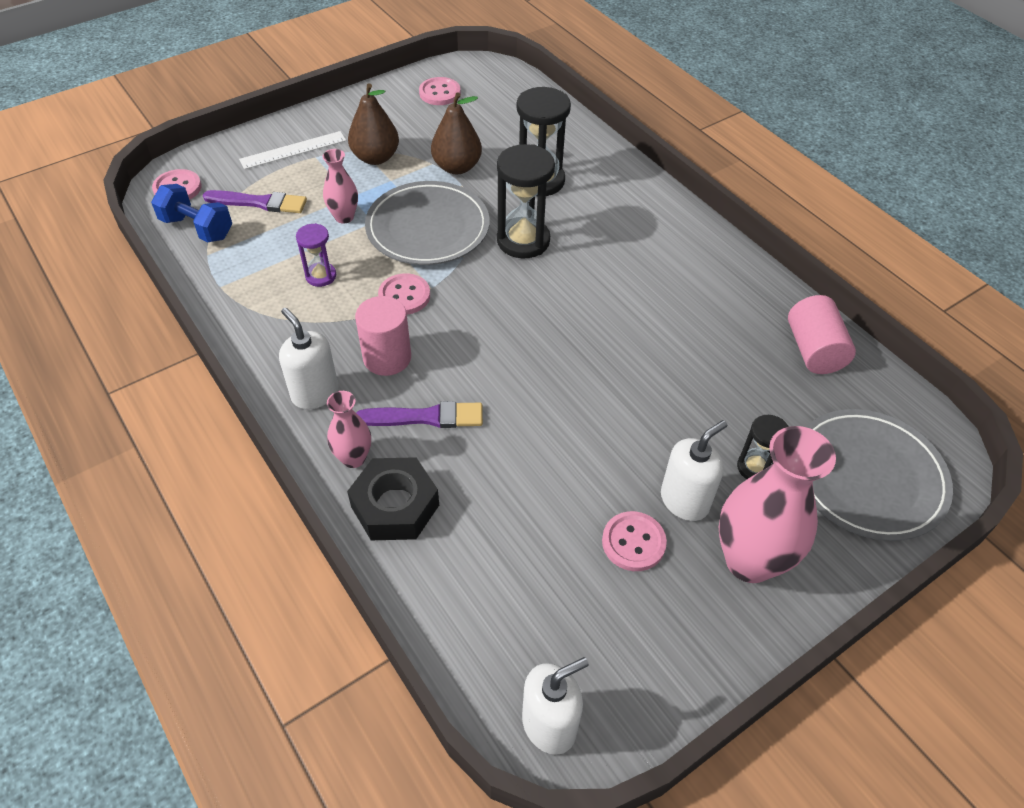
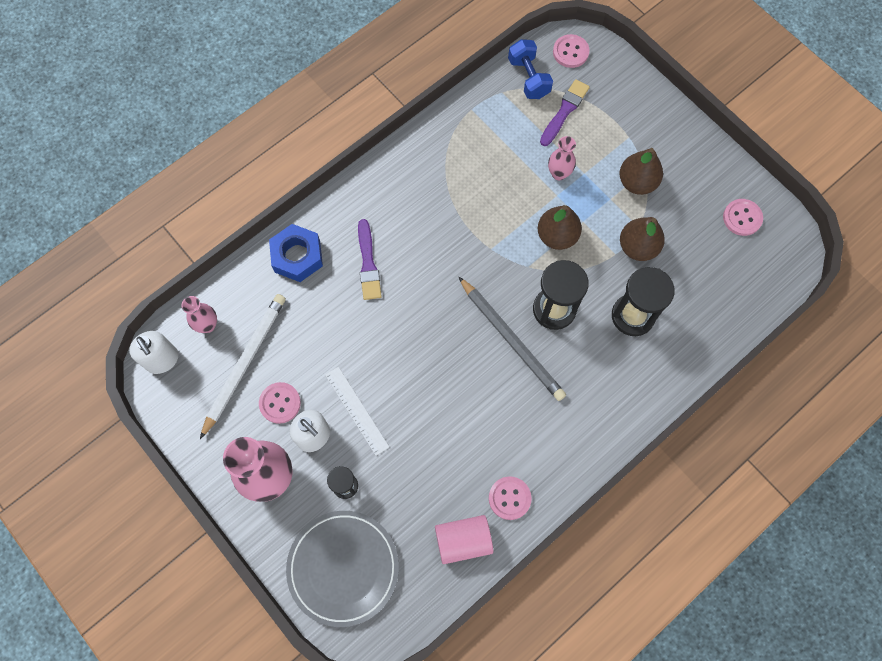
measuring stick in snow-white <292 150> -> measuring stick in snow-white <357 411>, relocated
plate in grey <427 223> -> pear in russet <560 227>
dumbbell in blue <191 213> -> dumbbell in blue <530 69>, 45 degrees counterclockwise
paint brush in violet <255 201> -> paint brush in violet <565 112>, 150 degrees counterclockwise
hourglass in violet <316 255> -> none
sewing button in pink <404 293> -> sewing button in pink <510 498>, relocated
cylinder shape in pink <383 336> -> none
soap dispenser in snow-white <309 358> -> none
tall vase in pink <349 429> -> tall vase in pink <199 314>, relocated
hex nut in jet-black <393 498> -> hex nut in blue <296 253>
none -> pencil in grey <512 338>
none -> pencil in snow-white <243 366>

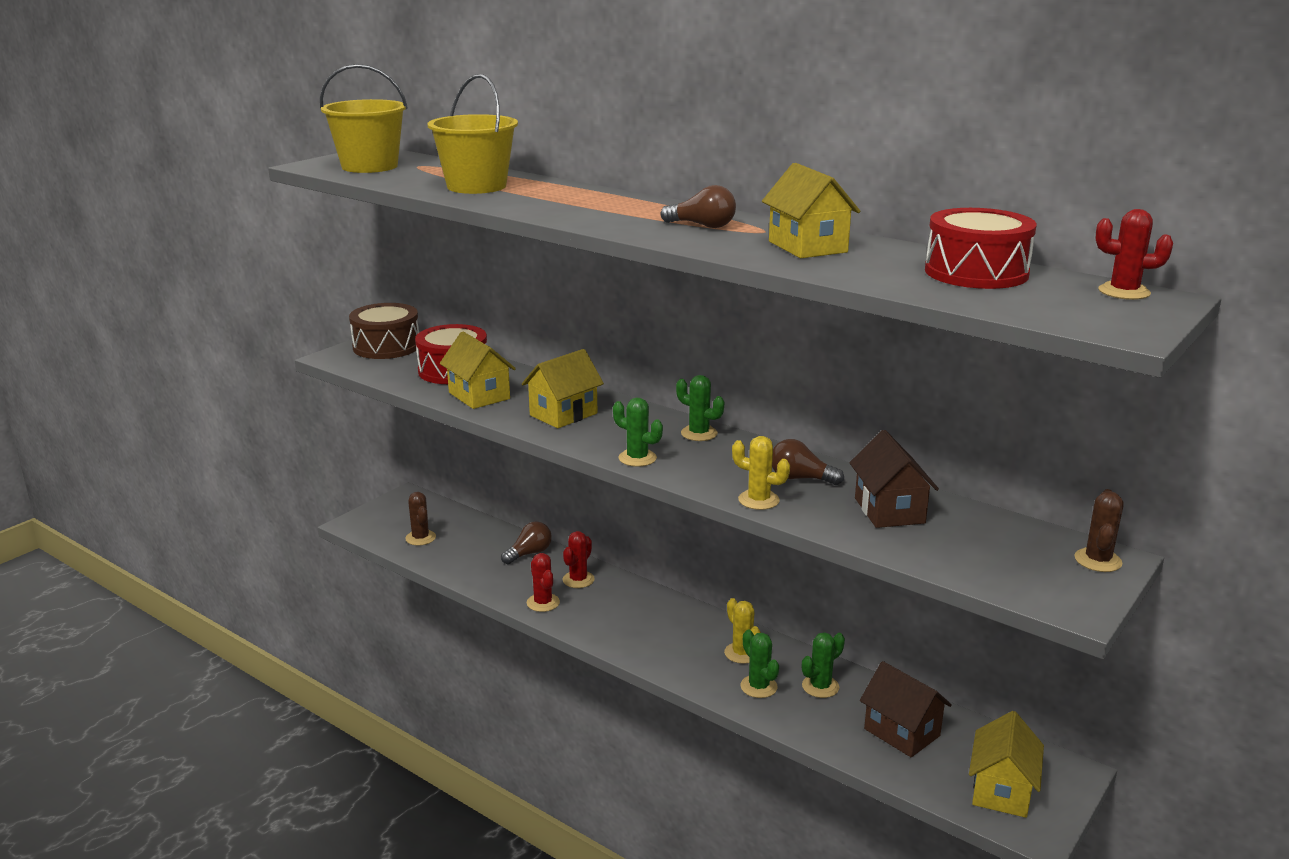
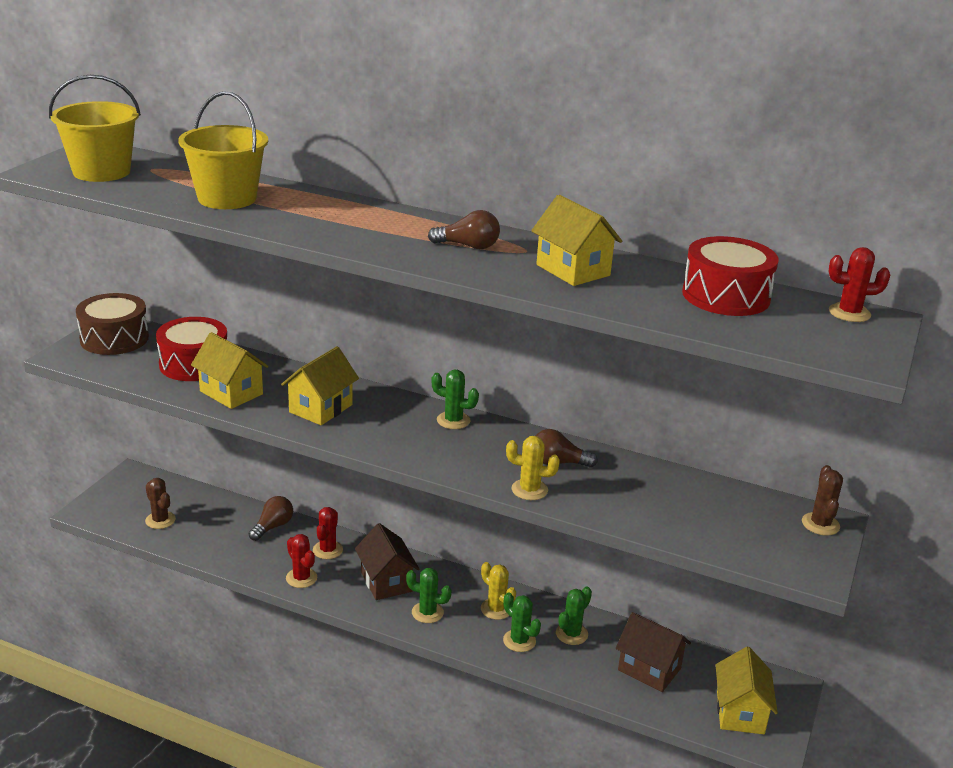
cactus in leaf-green <638 432> -> cactus in leaf-green <429 595>, relocated
cottage in russet <894 479> -> cottage in russet <387 561>, relocated

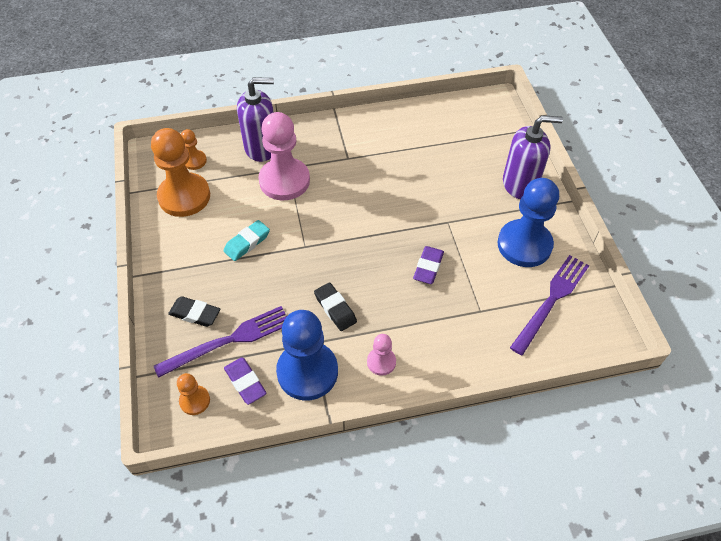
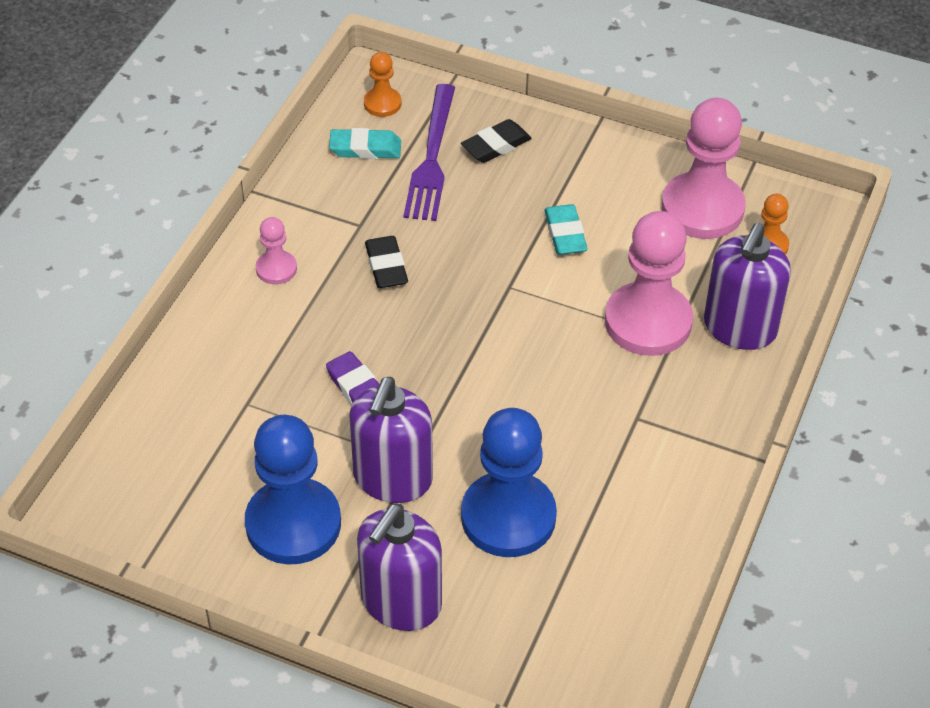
chess pawn in bright orange <180 172> -> chess pawn in pink <704 168>
dinner fork in violet <549 305> -> none
gum eraser in jet-black <335 306> -> gum eraser in jet-black <386 262>, 75 degrees clockwise
chess pawn in blue <307 355> -> chess pawn in blue <509 482>, relocated
gum eraser in violet <245 381> -> gum eraser in teal <365 143>
none -> soap dispenser in violet <391 440>

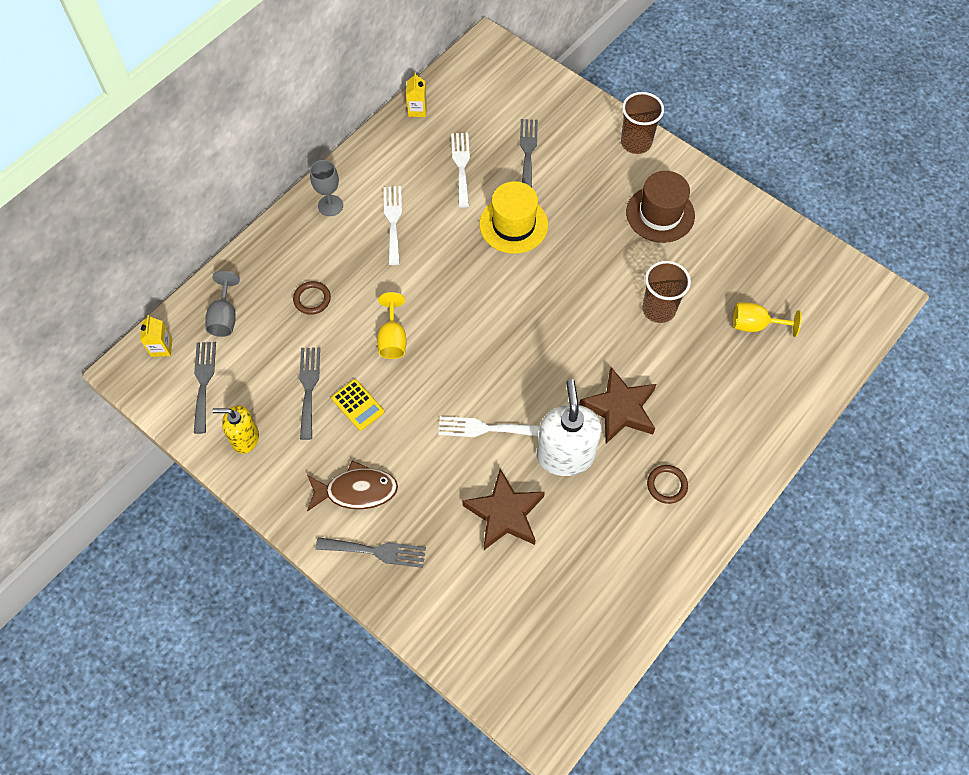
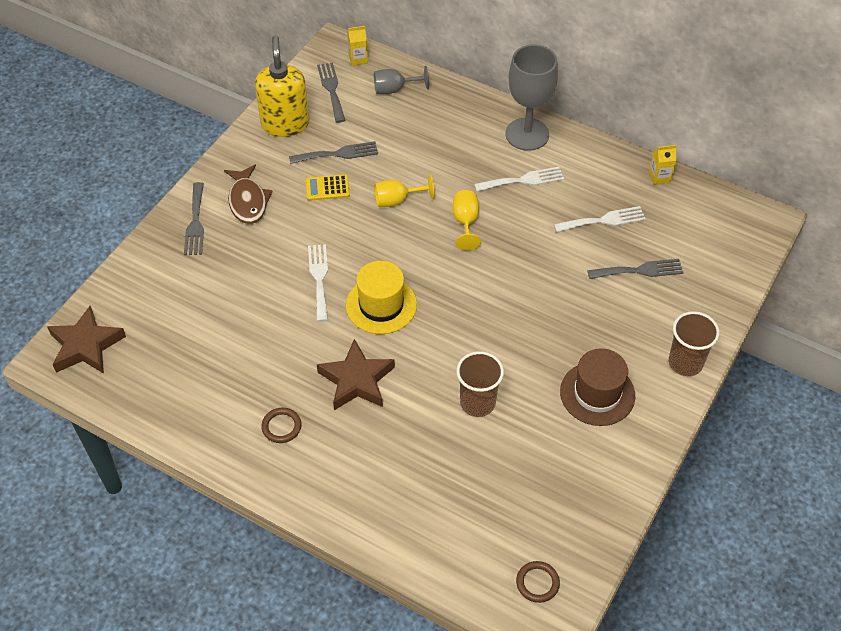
goblet in grey <326 188> -> goblet in grey <532 98>, x1.84
top hat in yellow <513 217> -> top hat in yellow <381 297>, relocated
torus in russet <312 298> -> torus in russet <538 582>, relocated
goblet in yellow <767 320> -> goblet in yellow <466 220>, relocated
dinner fork in grey <205 388> -> dinner fork in grey <331 92>, 90 degrees counterclockwise
adding machine in yellow <357 405> -> adding machine in yellow <328 188>, 45 degrees clockwise
soap dispenser in snow-white <569 427> -> none
soap dispenser in yellow <235 429> -> soap dispenser in yellow <282 86>, x1.67
star shape in russet <503 509> -> star shape in russet <86 340>, relocated

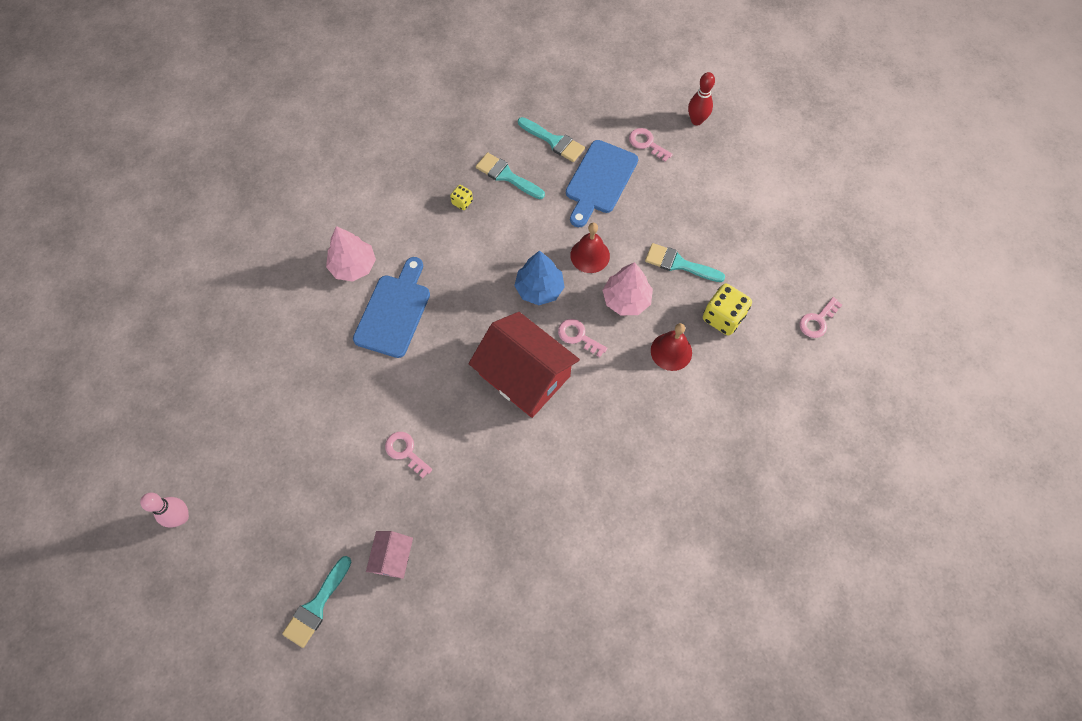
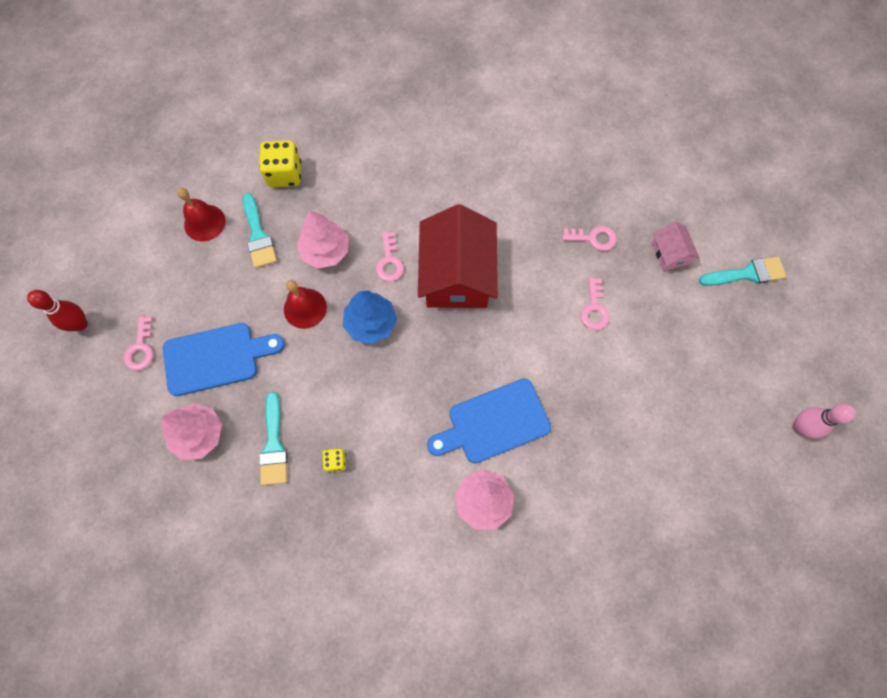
paint brush in teal <551 139> -> tree in pink <191 431>
door key in pink <820 317> -> door key in pink <589 238>, relocated
bell in crimson <671 347> -> bell in crimson <201 214>, relocated
cottage in pink <389 555> -> cottage in pink <675 246>, 75 degrees counterclockwise

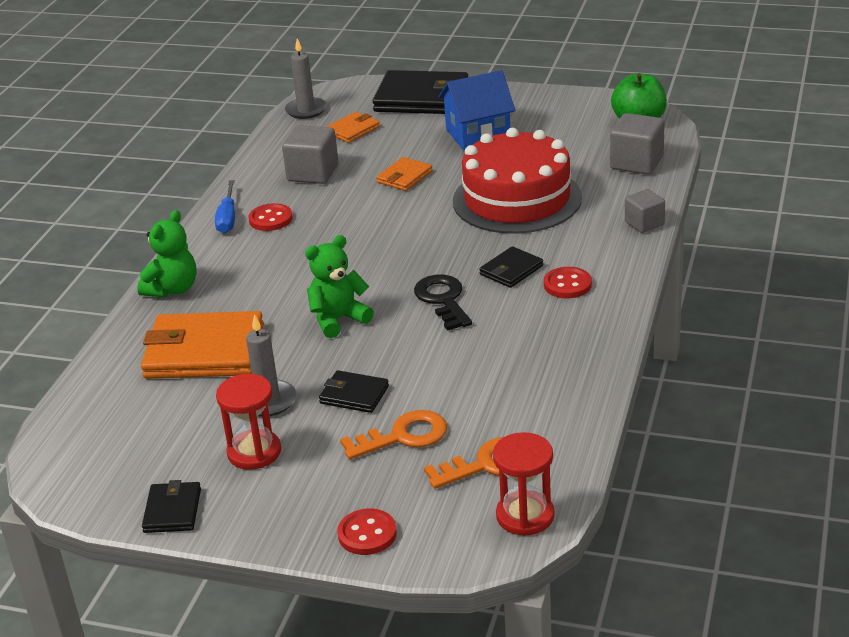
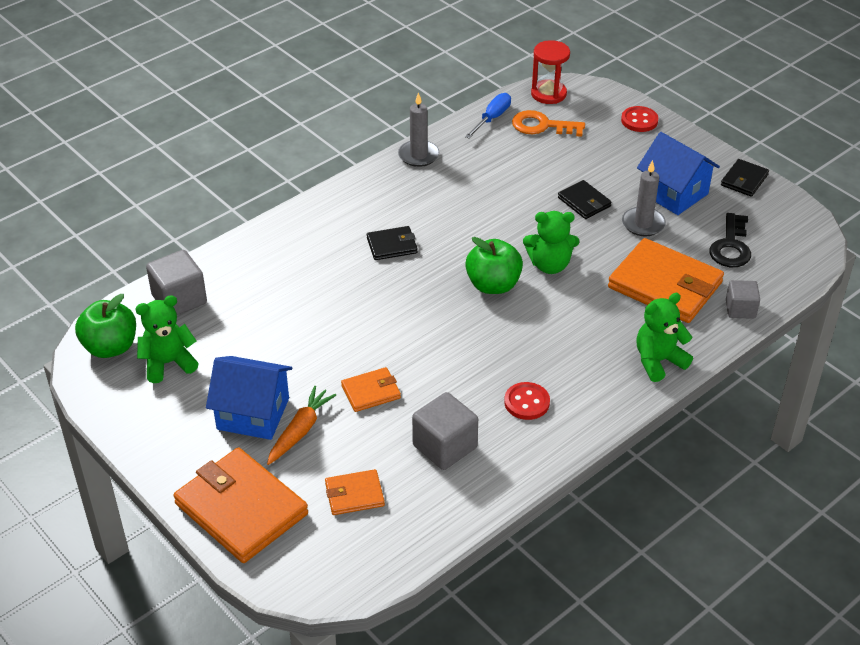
wax candle in grey <306 78> -> wax candle in grey <418 129>, relocated
wallet in jet-black <420 92> -> wallet in bright orange <240 505>
layer cake in crimson <517 181> -> none
hand screwdriver in blue <225 206> -> hand screwdriver in blue <488 116>, relocated
solid cube in grey <645 211> -> solid cube in grey <743 299>, relocated
sewing button in crimson <568 282> -> none
door key in jet-black <443 303> -> door key in jet-black <730 240>, relocated
hourglass in crimson <248 422> -> cottage in blue <678 173>
door key in bright orange <393 434> -> none
none -> apple in leaf-green <494 265>
none -> teddy in leaf-green <167 339>
none -> carrot in bright orange <301 425>

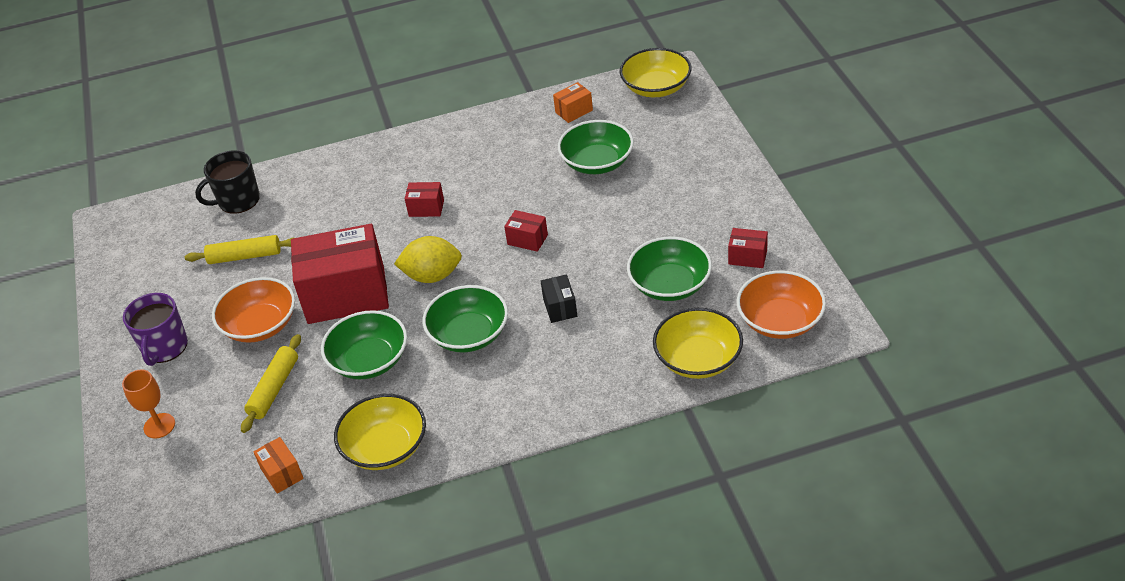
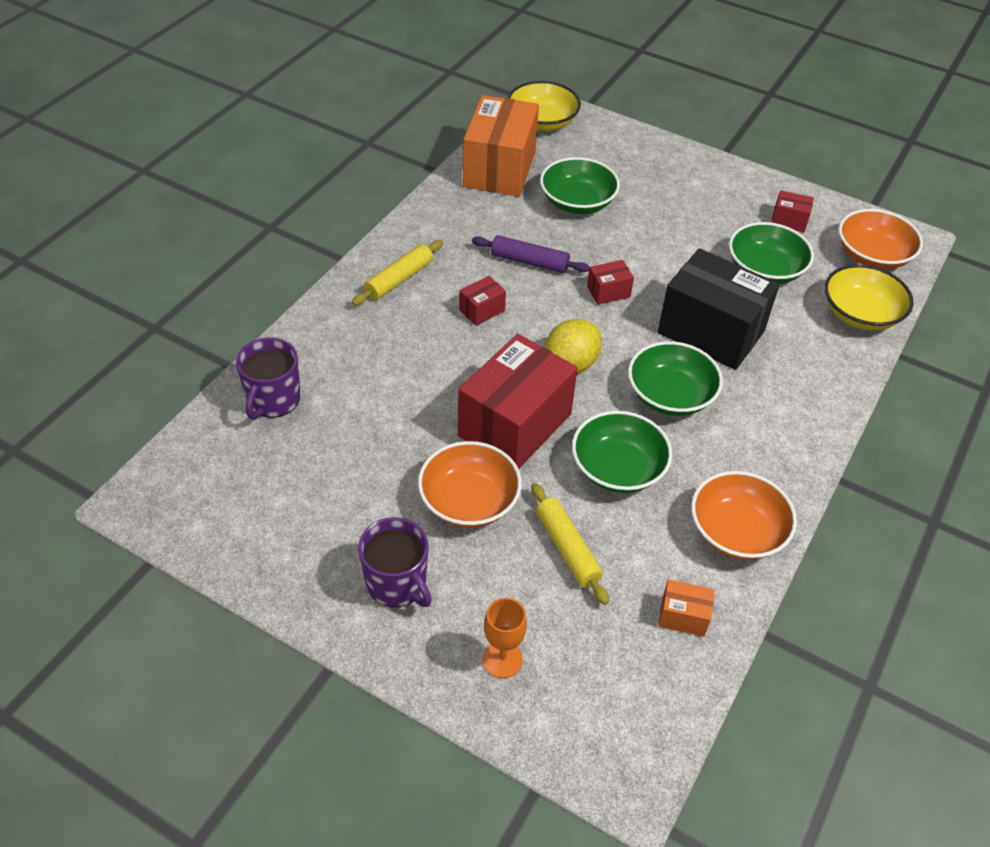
parcel in bright orange <573 102> -> parcel in bright orange <501 146>, x2.35
tea mug in jet-black <227 182> -> tea mug in violet <268 378>
parcel in crimson <748 248> -> parcel in crimson <792 211>, 45 degrees clockwise
pastry roller in yellow <239 249> -> pastry roller in yellow <397 273>, relocated
parcel in jet-black <559 298> -> parcel in jet-black <718 309>, x2.35
deep dish in yellow <380 432> -> deep dish in bright orange <744 515>
none -> pastry roller in violet <531 254>

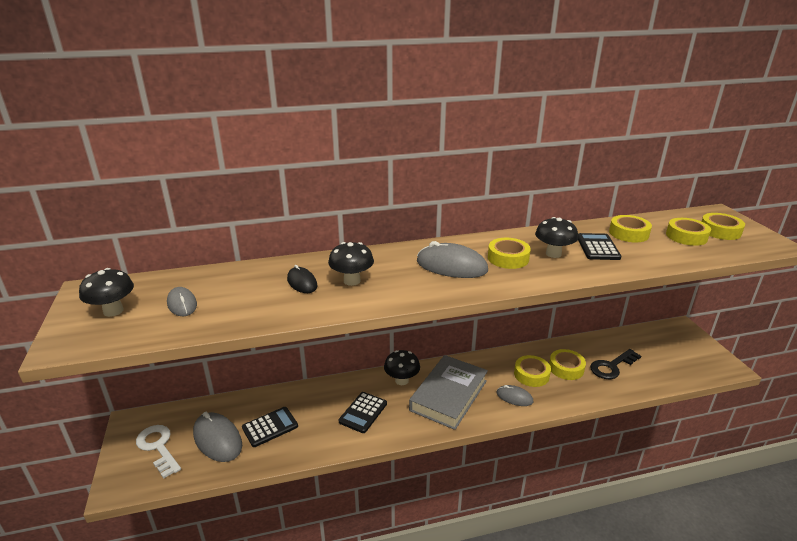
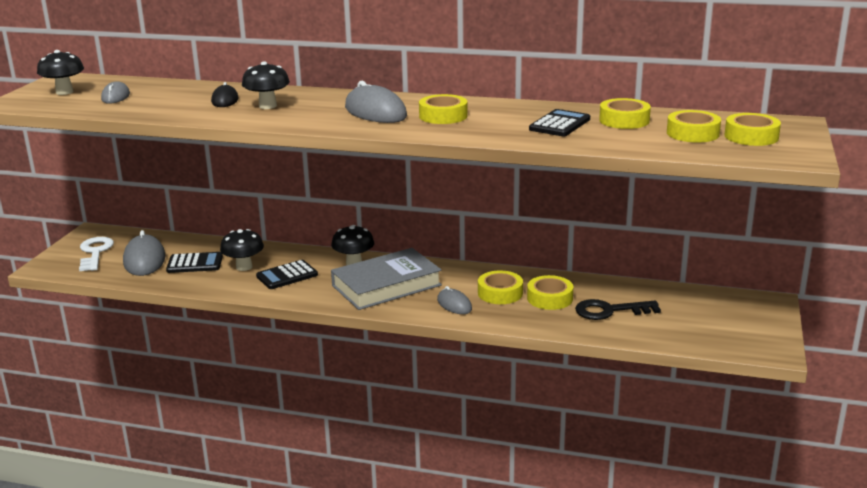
toadstool in jet-black <556 237> -> toadstool in jet-black <242 250>, relocated

